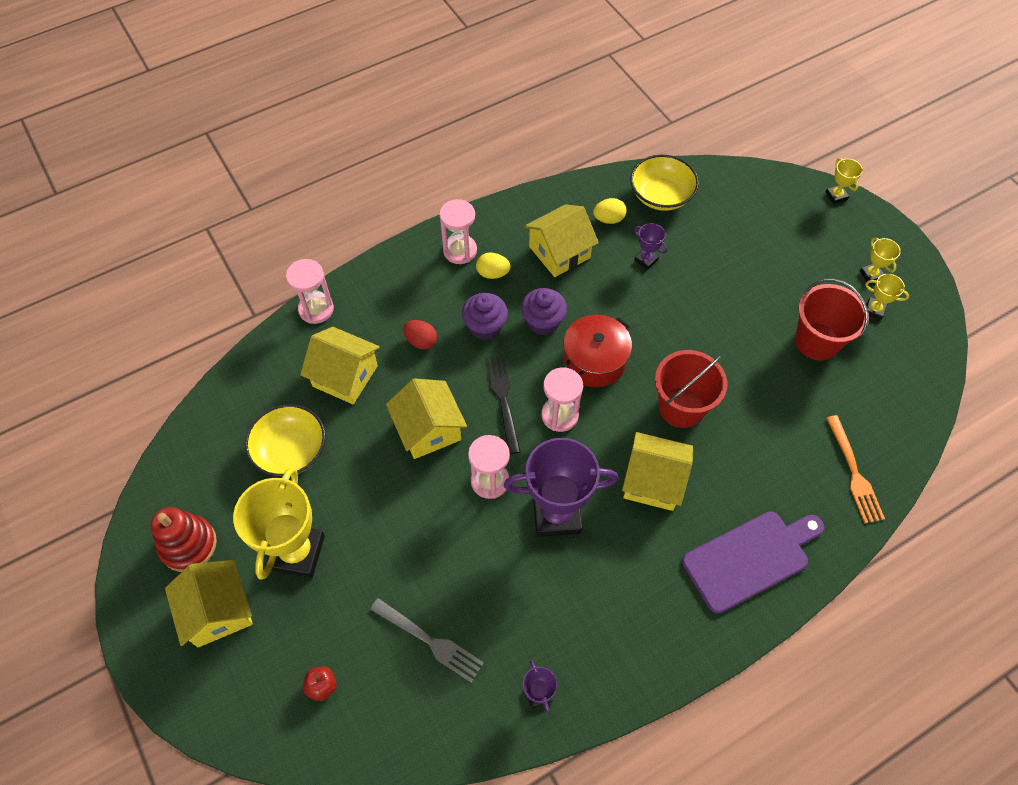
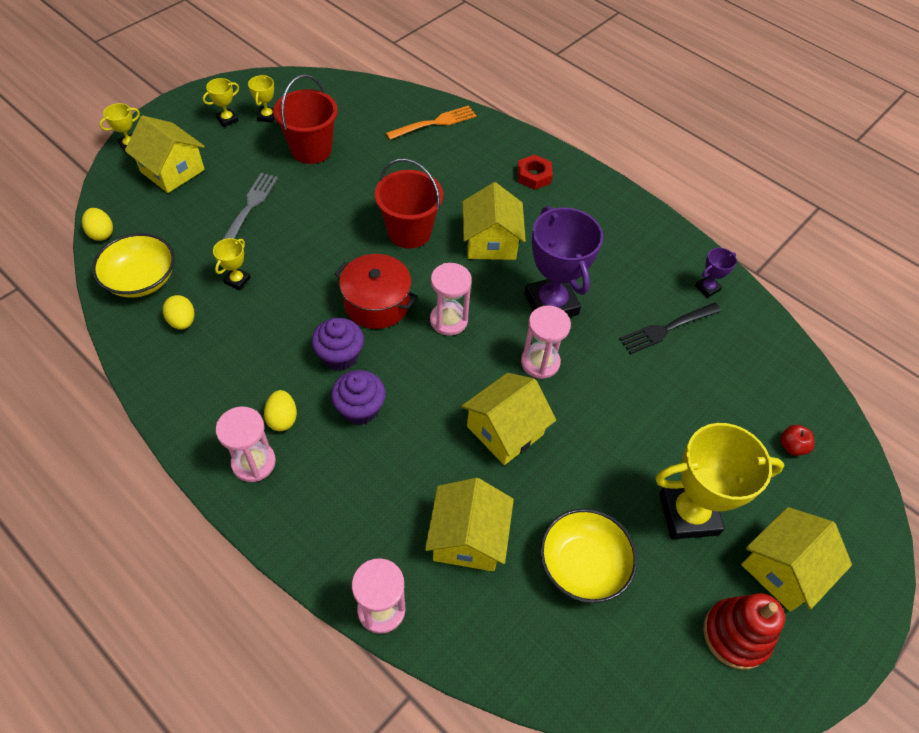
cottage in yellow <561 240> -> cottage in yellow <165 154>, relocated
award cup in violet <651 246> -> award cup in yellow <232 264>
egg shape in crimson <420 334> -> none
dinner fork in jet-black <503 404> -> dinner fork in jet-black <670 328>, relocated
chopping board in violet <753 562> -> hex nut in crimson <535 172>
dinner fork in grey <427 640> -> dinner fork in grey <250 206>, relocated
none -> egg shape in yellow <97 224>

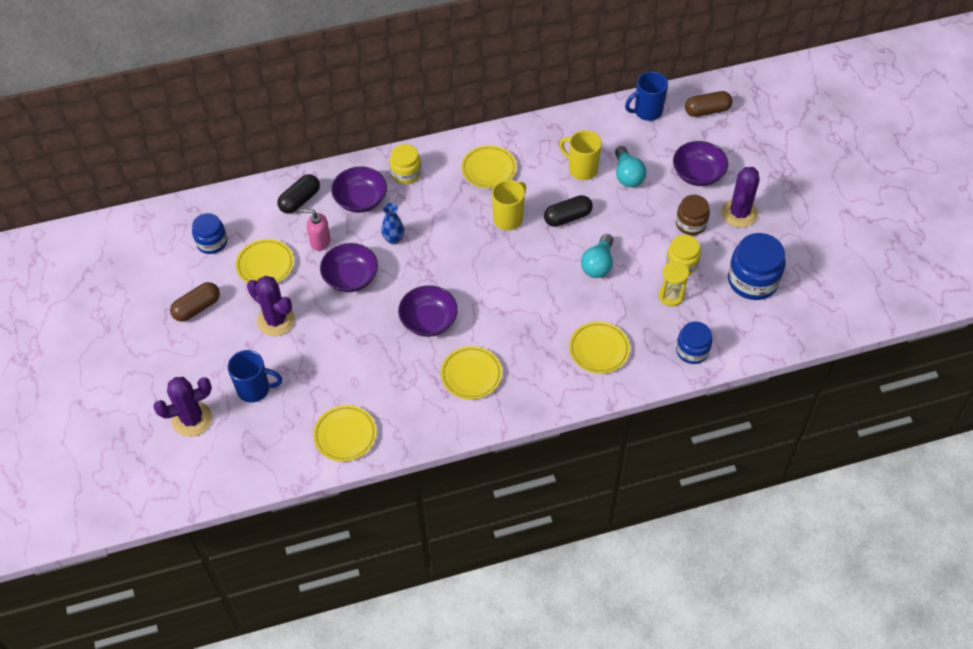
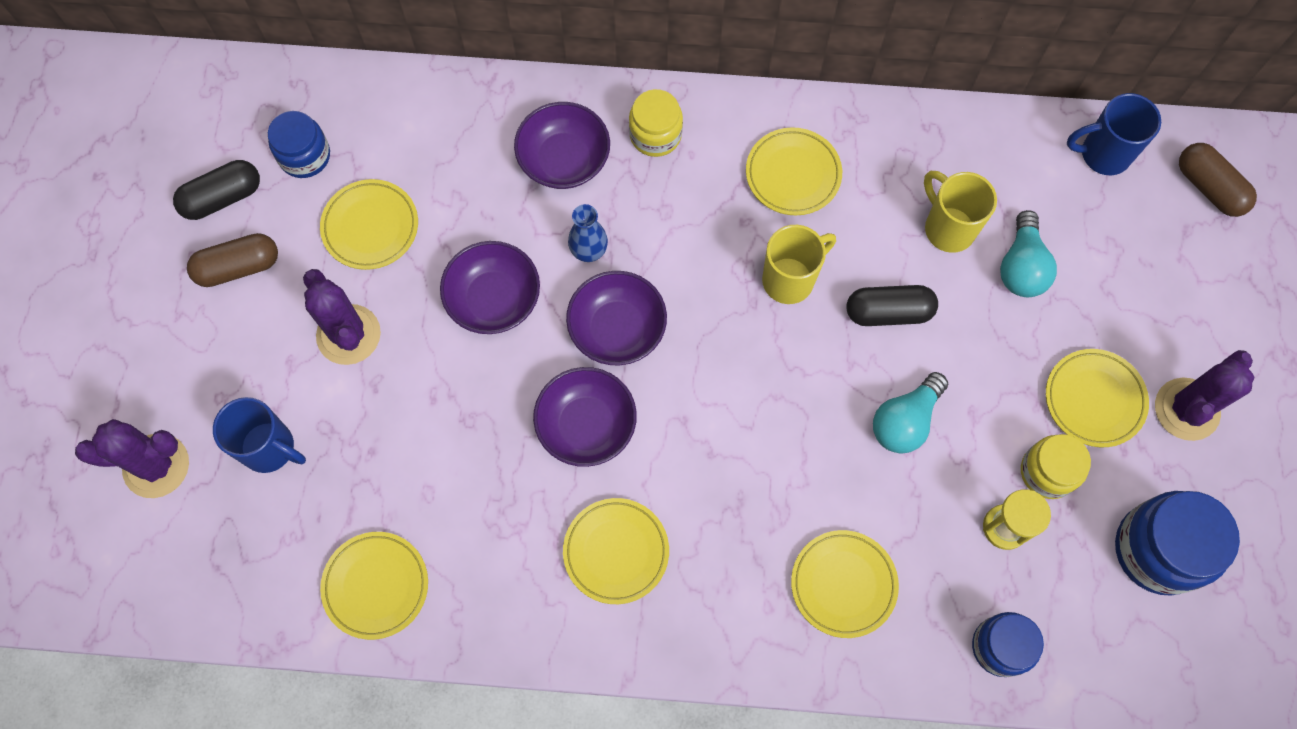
pill in russet <708 104> -> pill in russet <1218 180>, 45 degrees clockwise
deep dish in violet <700 163> -> deep dish in violet <616 318>, relocated
pill in jet-black <298 194> -> pill in jet-black <216 190>, relocated
jam jar in russet <693 215> -> plate in yellow <1097 398>
soap dispenser in pink <315 230> -> none

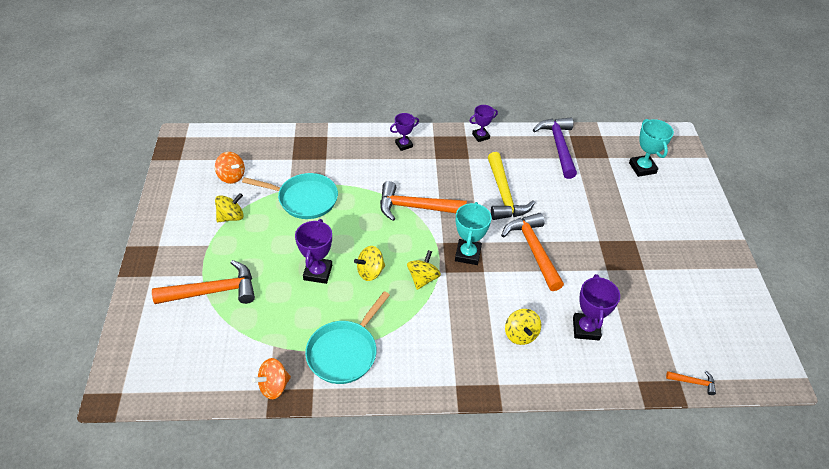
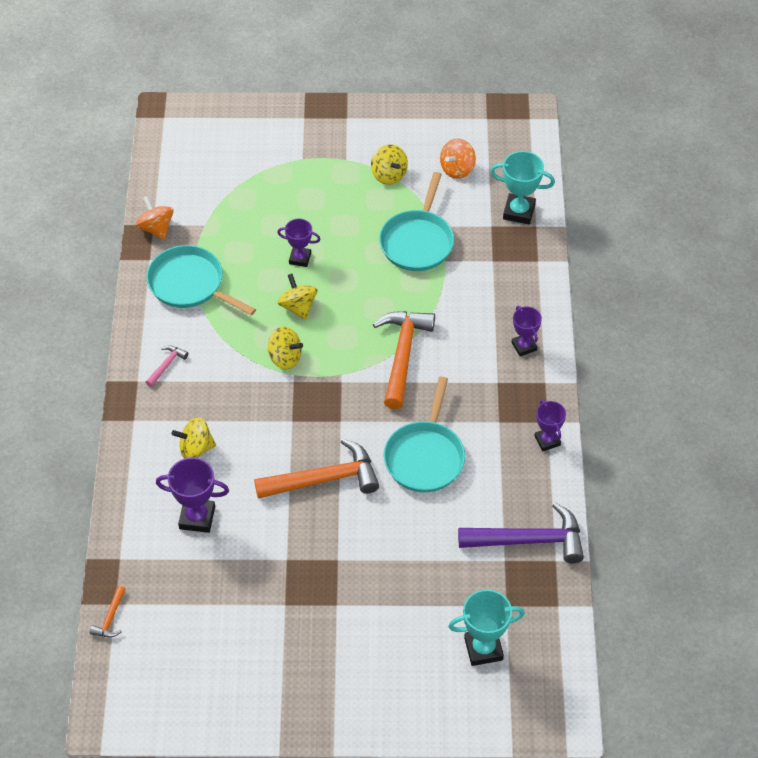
carpenter's hammer in yellow <511 186> -> skillet in teal <424 434>
award cup in teal <473 233> -> award cup in teal <522 187>, relocated
award cup in violet <313 251> -> award cup in violet <298 243>, x0.66
carpenter's hammer in bright orange <203 282> -> none
none -> carpenter's hammer in pink <167 366>

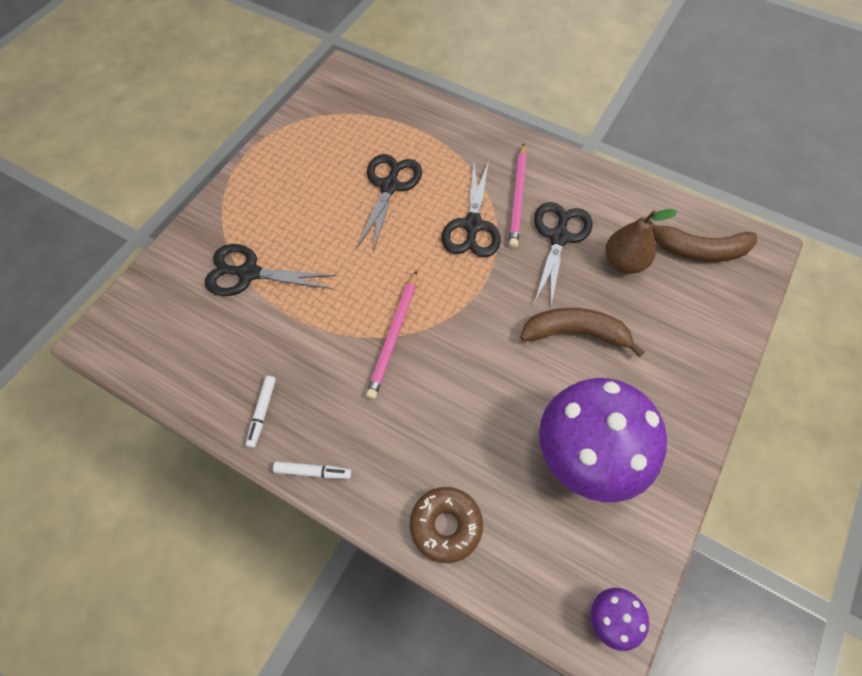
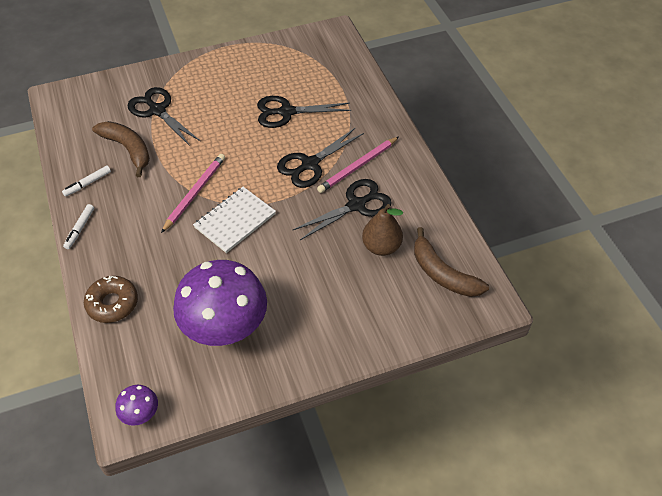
pair of scissors in jet-black <389 203> -> pair of scissors in jet-black <304 112>, 150 degrees counterclockwise
pencil in pink <391 335> -> pencil in pink <193 193>, 150 degrees clockwise
banana fruit in russet <582 332> -> banana fruit in russet <121 149>, relocated
felt pen in snow-white <312 470> -> felt pen in snow-white <78 226>, 60 degrees clockwise
none -> exercise book in snow-white <234 220>

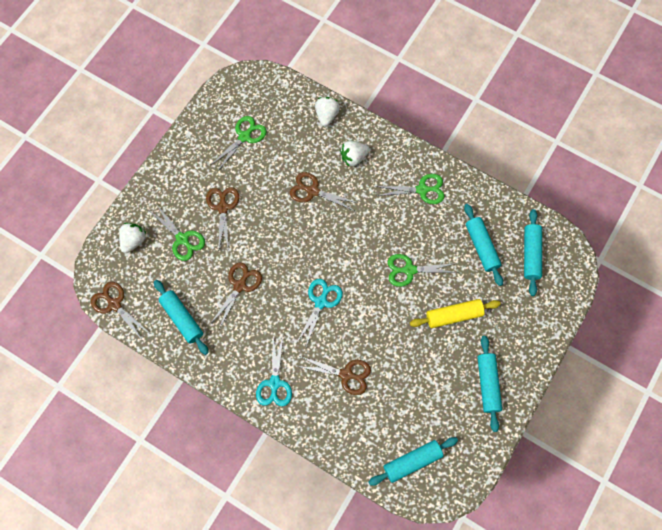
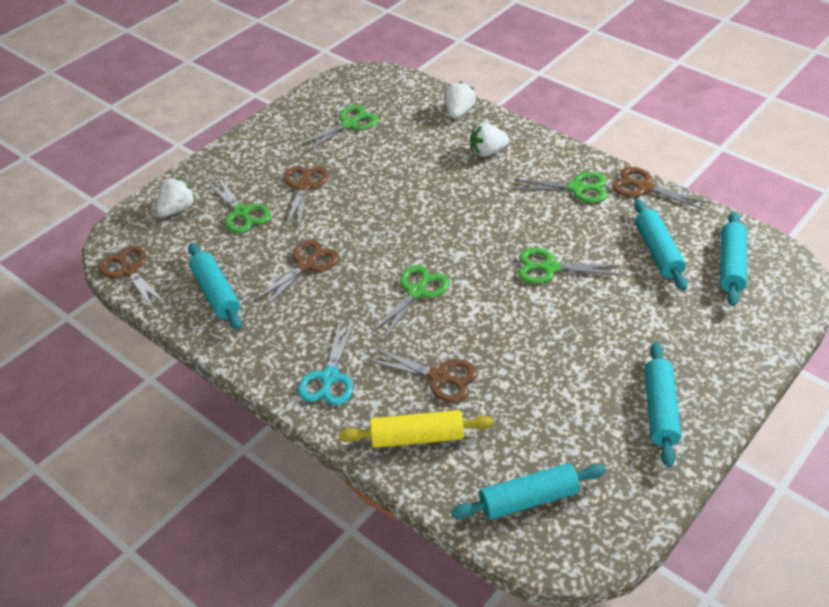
pair of scissors in russet <324 191> -> pair of scissors in russet <661 188>, relocated
pair of scissors in teal <319 312> -> pair of scissors in leaf-green <410 302>
pastry roller in yellow <455 313> -> pastry roller in yellow <416 429>, relocated

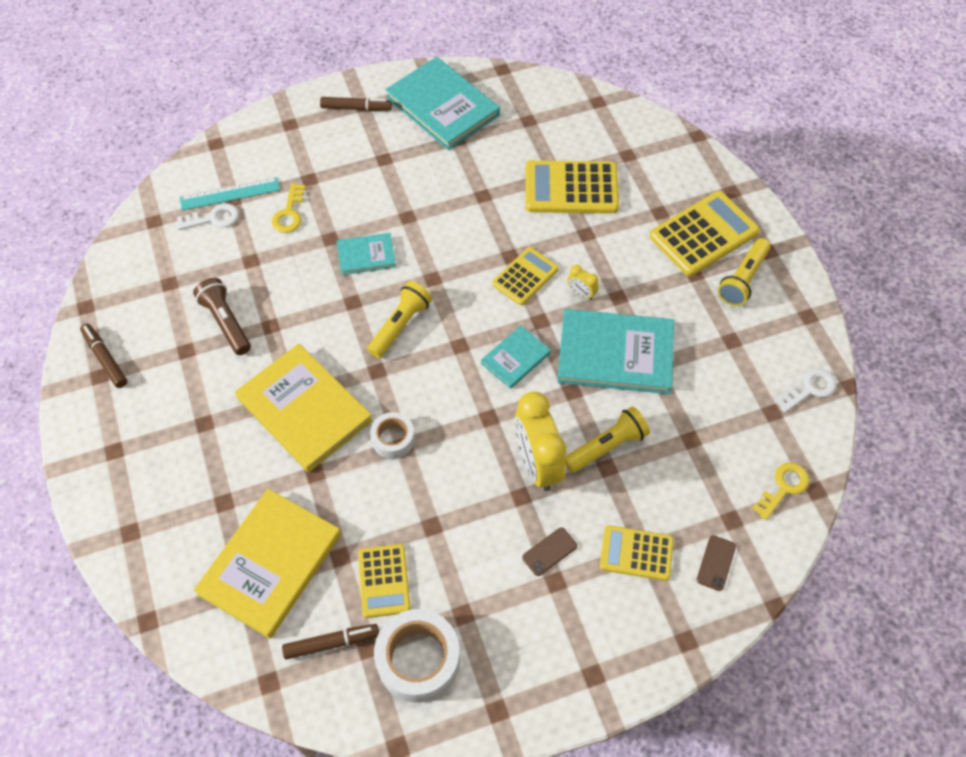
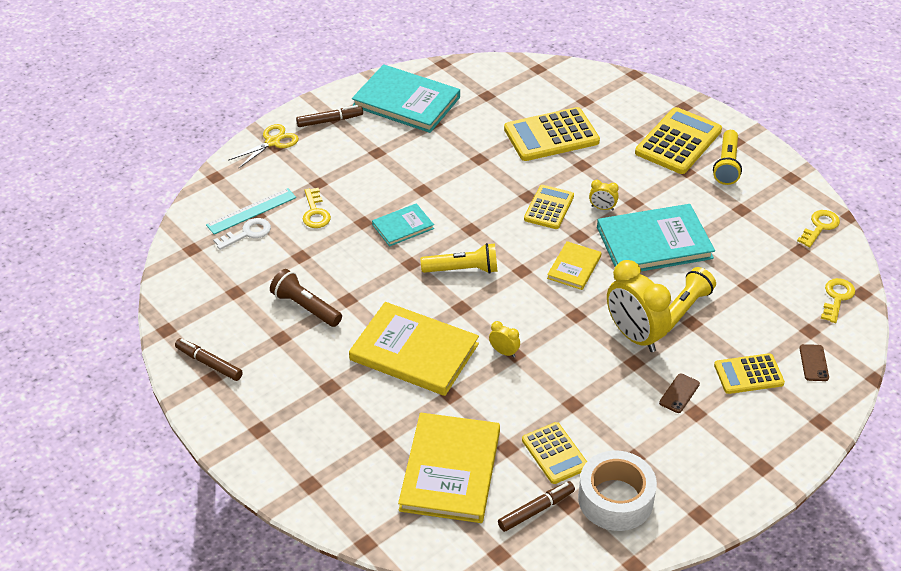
pocket torch in yellow <399 319> -> pocket torch in yellow <459 258>, 75 degrees clockwise
hardcover in teal <516 357> -> hardcover in yellow <574 265>
door key in snow-white <805 391> -> door key in yellow <818 228>
roll of tape in snow-white <392 435> -> alarm clock in yellow <504 339>
none -> pair of scissors in yellow <263 146>

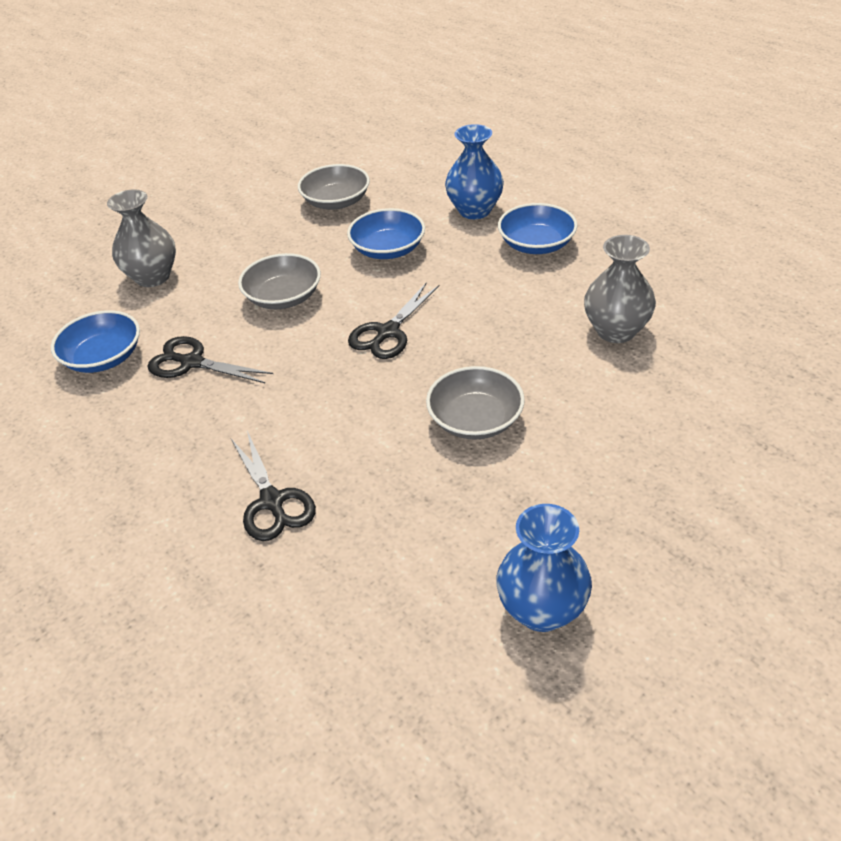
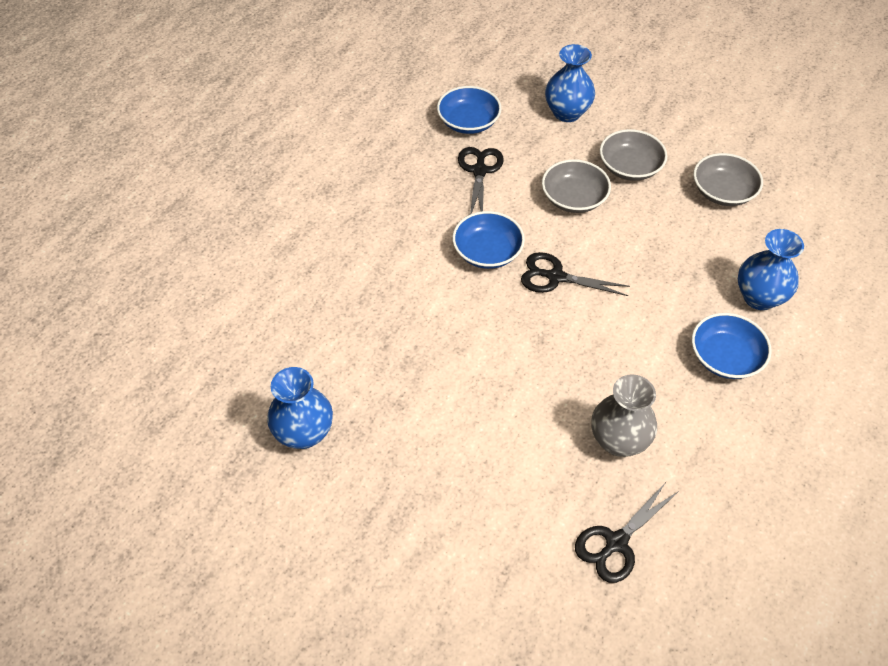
tall vase in grey <141 238> -> tall vase in blue <570 83>
deep dish in blue <386 233> -> deep dish in blue <488 240>, relocated
deep dish in grey <475 403> -> deep dish in grey <633 155>, relocated
pair of scissors in jet-black <273 486> -> pair of scissors in jet-black <627 532>, relocated

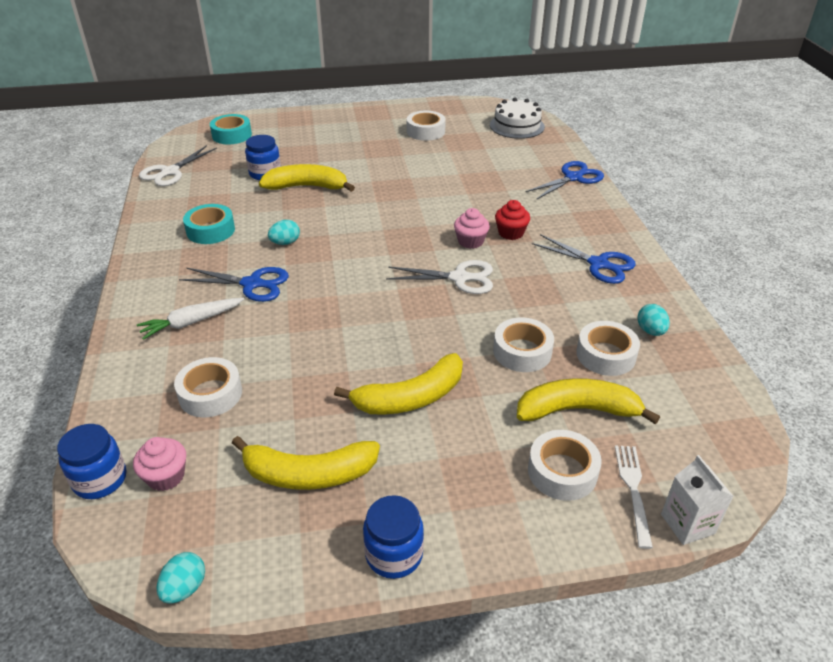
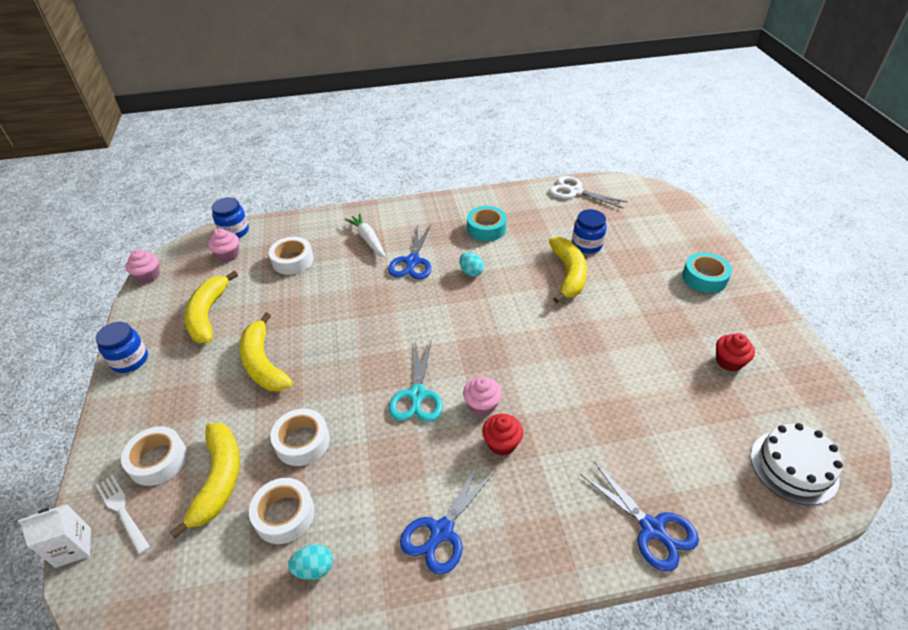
roll of tape in snow-white <426 126> -> cupcake in crimson <735 352>
roll of tape in teal <231 129> -> roll of tape in teal <707 272>, relocated
pair of scissors in snow-white <439 277> -> pair of scissors in teal <416 381>
dinner fork in snow-white <634 497> -> dinner fork in snow-white <123 514>, 135 degrees counterclockwise
egg shape in teal <181 578> -> cupcake in pink <142 266>

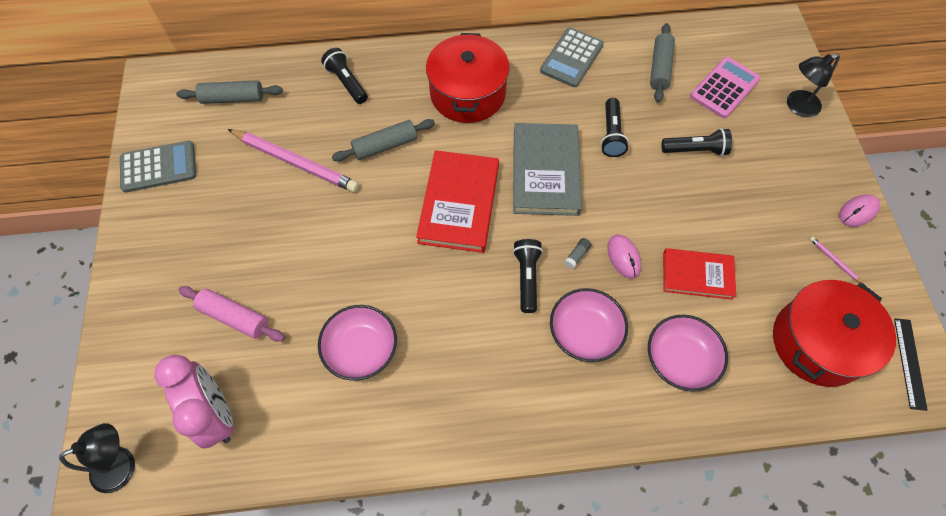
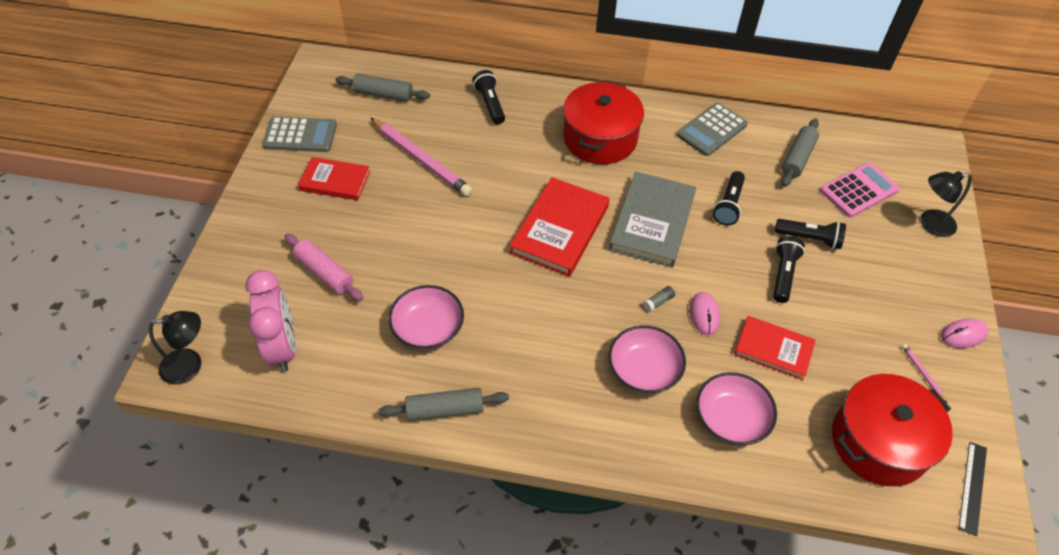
pastry roller in grey <383 140> -> pastry roller in grey <444 404>, relocated
pocket torch in jet-black <528 276> -> pocket torch in jet-black <789 269>, relocated
none -> hardcover in crimson <334 178>

